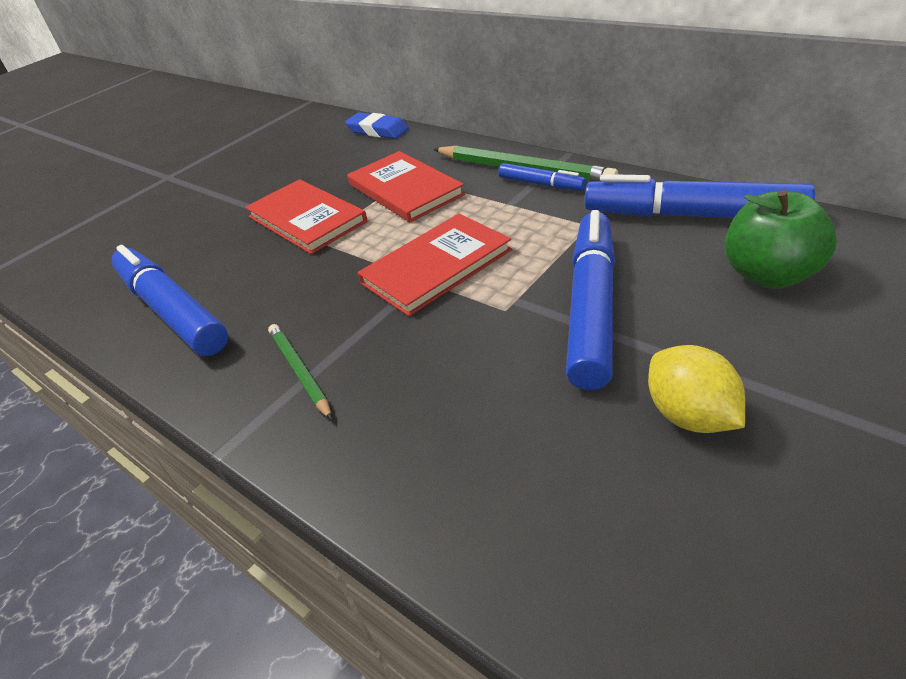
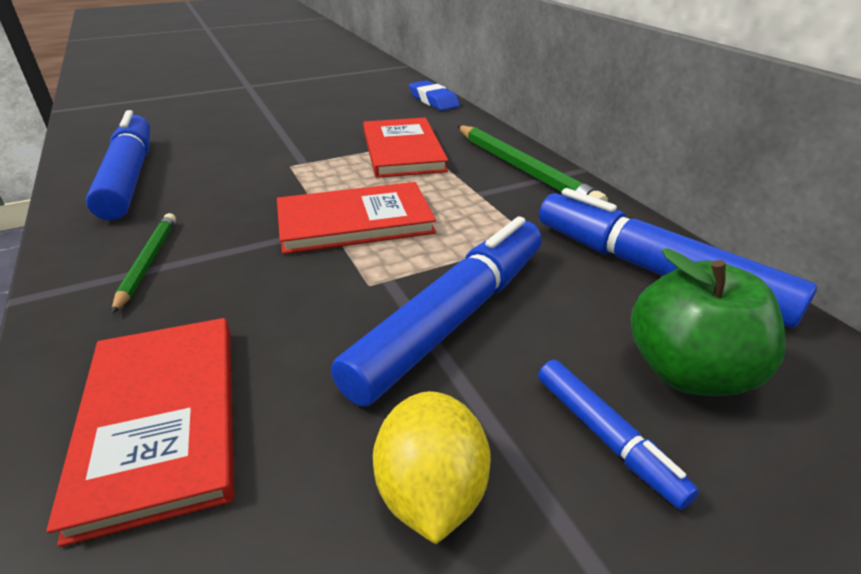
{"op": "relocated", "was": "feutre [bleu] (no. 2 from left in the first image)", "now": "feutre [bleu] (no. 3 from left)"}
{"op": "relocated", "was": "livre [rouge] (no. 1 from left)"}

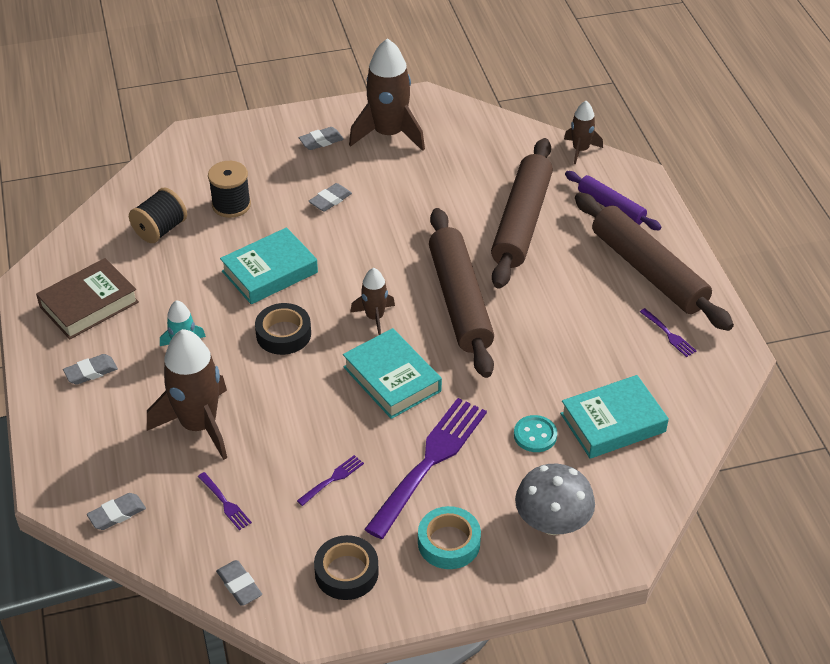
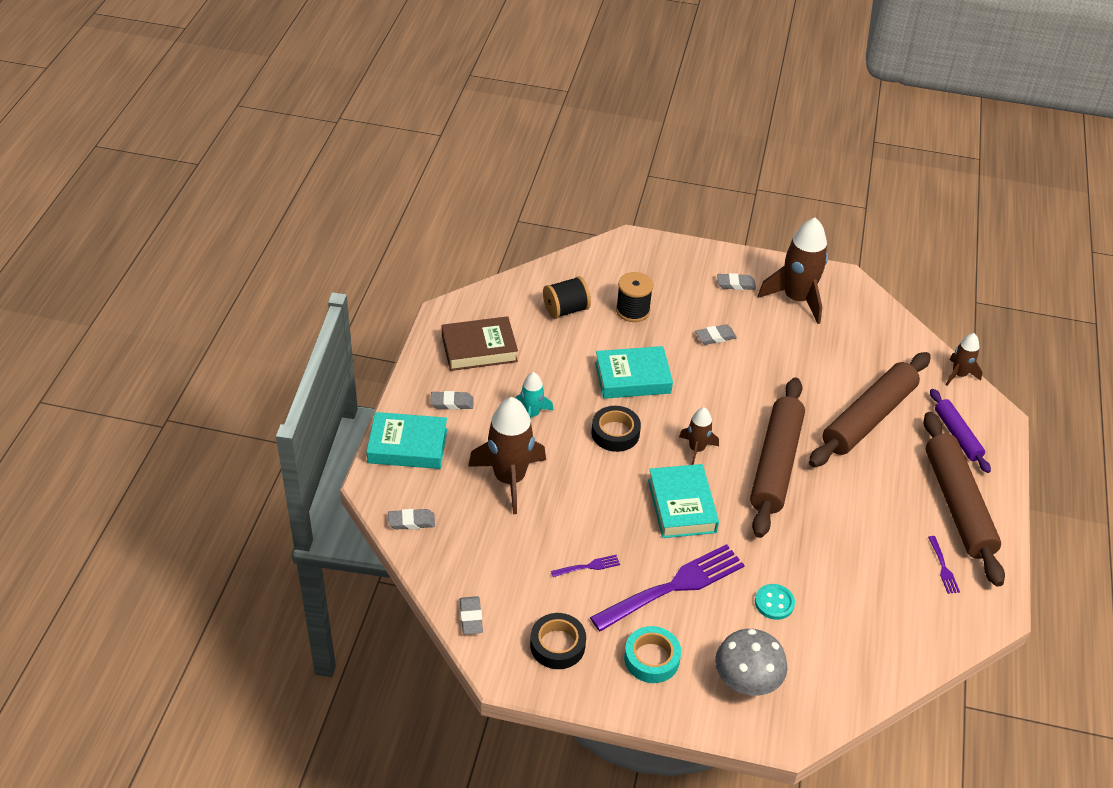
{"op": "relocated", "was": "livre [turquoise] (no. 3 from left in the first image)", "now": "livre [turquoise] (no. 1 from left)"}
{"op": "missing", "was": "fourchette [violet] (no. 1 from left)"}

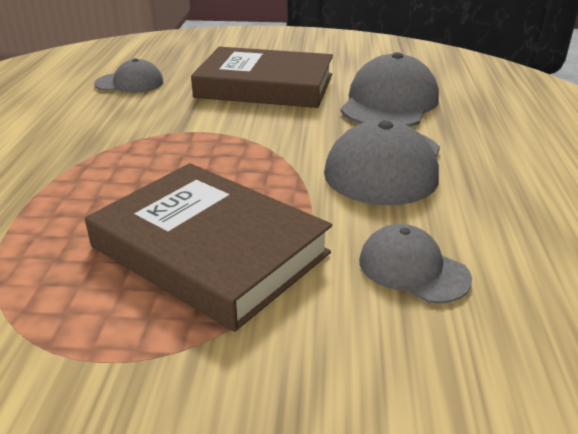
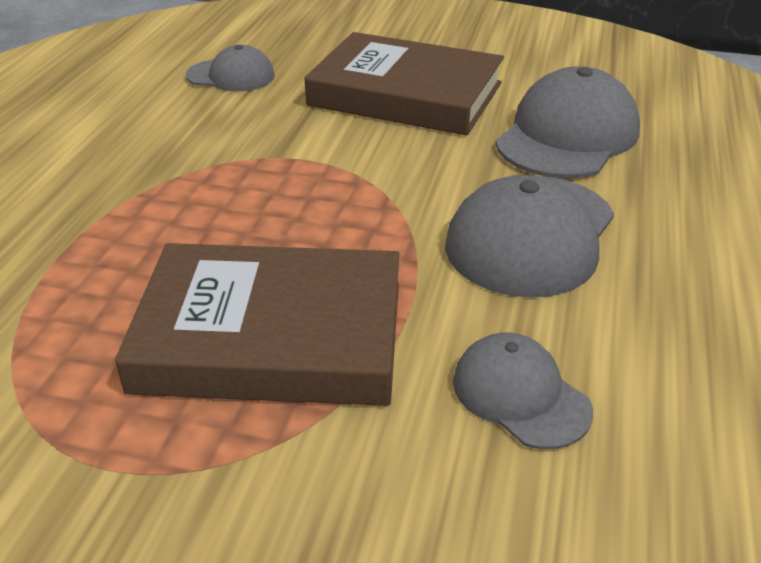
{"op": "spun", "was": "livre [marron] (no. 1 from left)", "clockwise": -45}

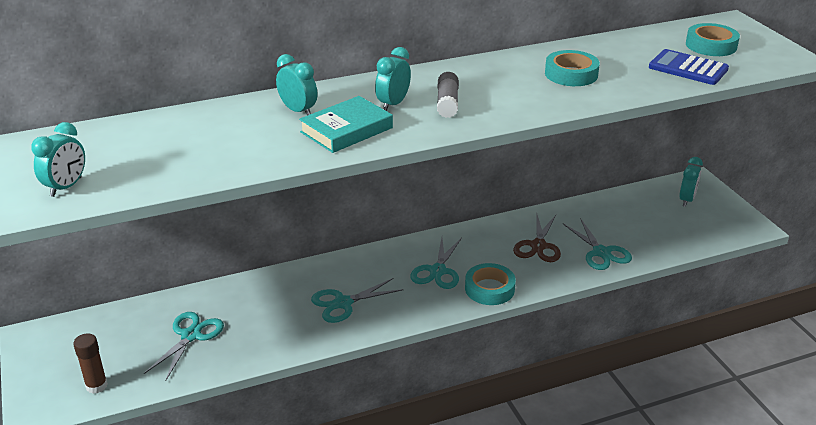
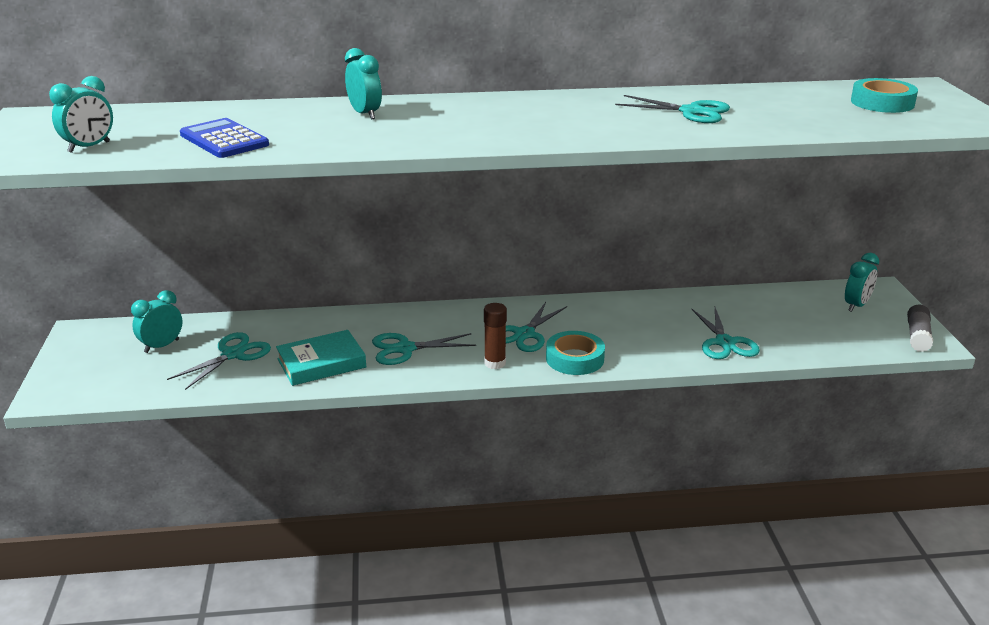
{"op": "relocated", "was": "réveil [turquoise] (no. 3 from left in the first image)", "now": "réveil [turquoise] (no. 2 from left)"}
{"op": "relocated", "was": "calculatrice [bleu]"}
{"op": "exchanged", "was": "ruban adhésif [turquoise] (no. 2 from left)", "now": "ciseaux [turquoise] (no. 4 from left)"}
{"op": "relocated", "was": "bâton de colle [gris]"}
{"op": "relocated", "was": "livre [turquoise]"}
{"op": "missing", "was": "ciseaux [marron]"}
{"op": "relocated", "was": "bâton de colle [marron]"}

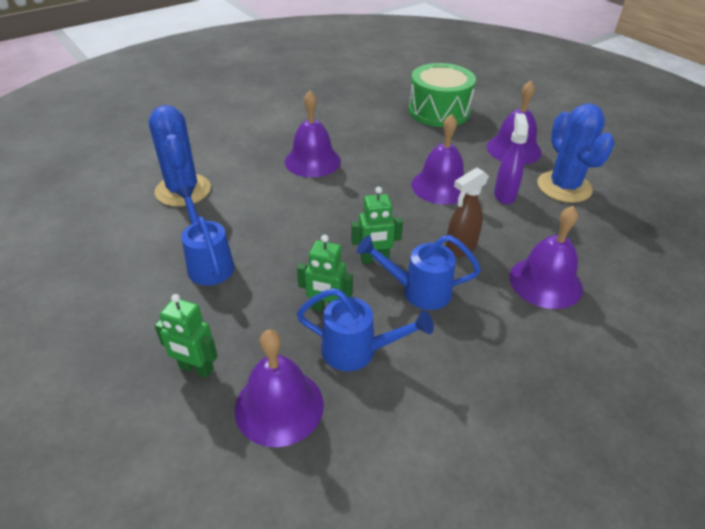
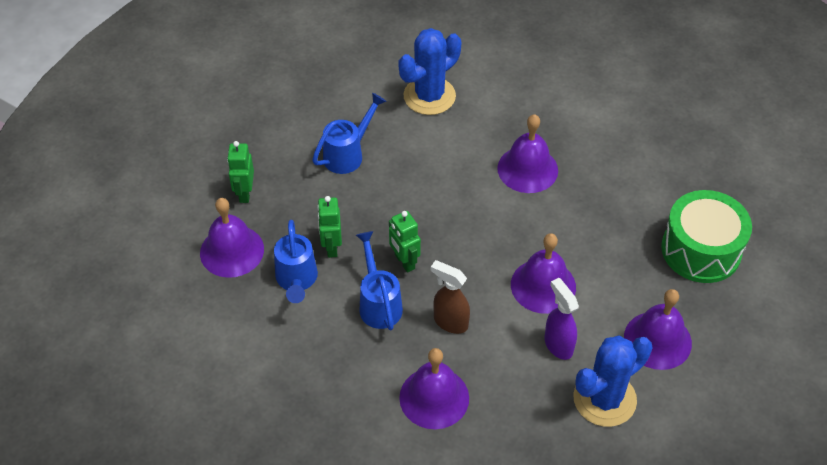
{"op": "spun", "was": "vaporisateur [violet]", "clockwise": -105}

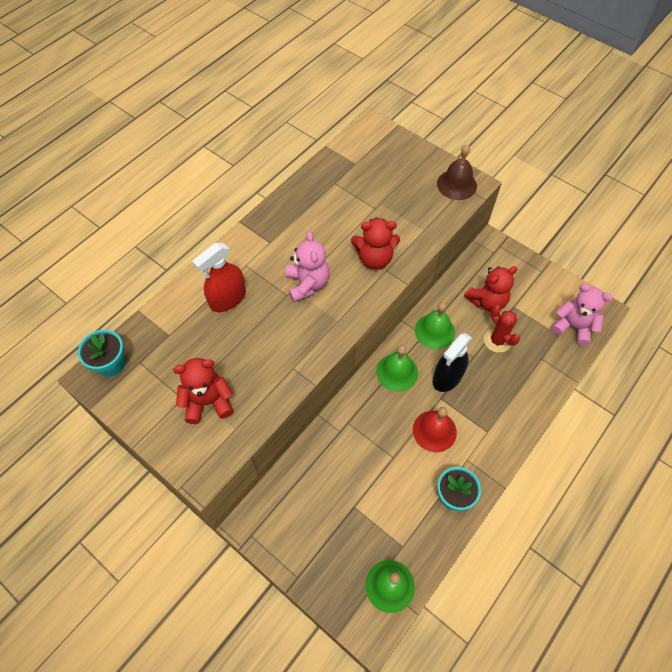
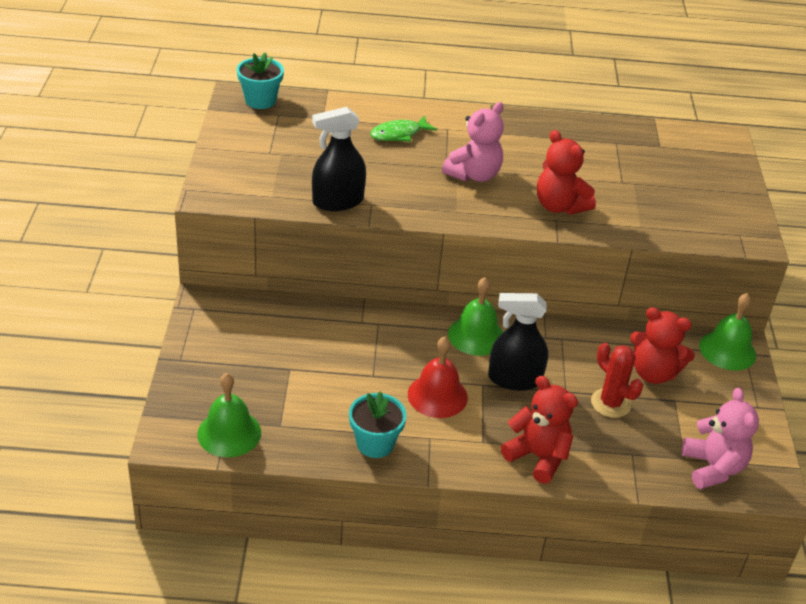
{"op": "missing", "was": "cloche [marron]"}
{"op": "exchanged", "was": "vaporisateur [rouge]", "now": "poisson [vert]"}
{"op": "relocated", "was": "cloche [vert] (no. 3 from left)"}
{"op": "spun", "was": "cactus [rouge]", "clockwise": -60}
{"op": "relocated", "was": "ours en peluche [rouge] (no. 1 from left)"}
{"op": "appeared", "now": "vaporisateur [noir] (no. 1 from left)"}

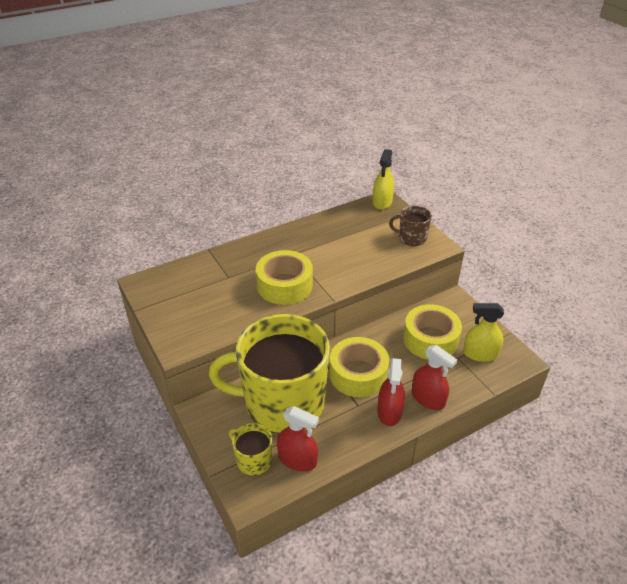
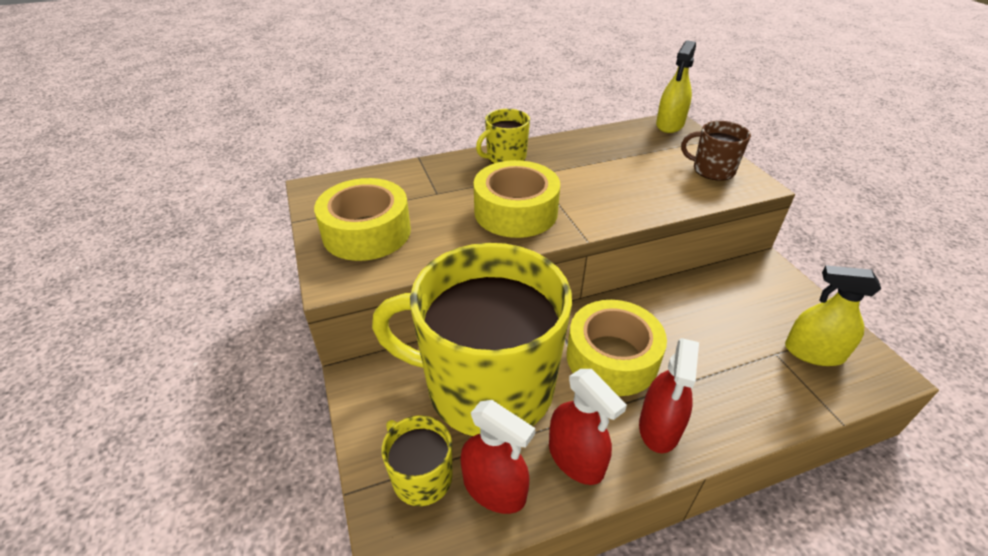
{"op": "relocated", "was": "ruban adhésif [jaune] (no. 3 from left in the first image)", "now": "ruban adhésif [jaune] (no. 1 from left)"}
{"op": "relocated", "was": "vaporisateur [rouge] (no. 3 from left in the first image)", "now": "vaporisateur [rouge] (no. 2 from left)"}
{"op": "appeared", "now": "tasse [jaune] (no. 3 from left)"}

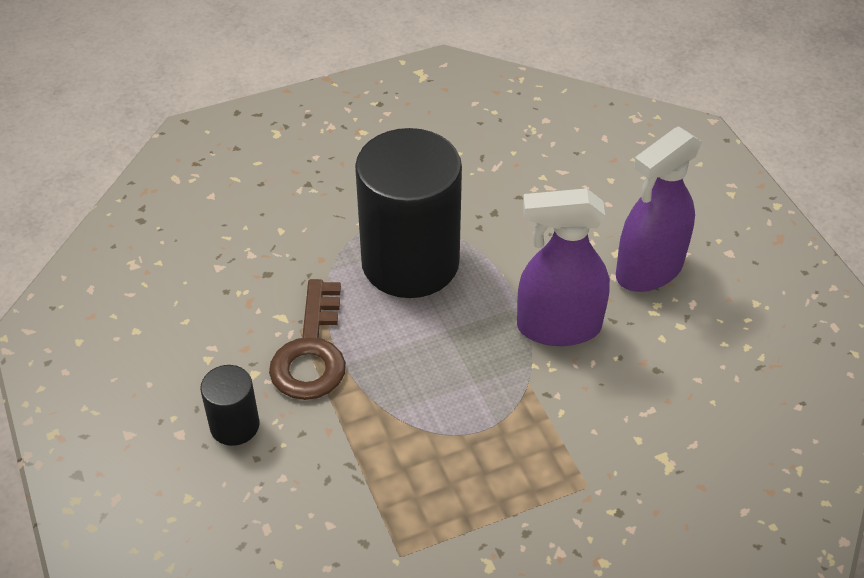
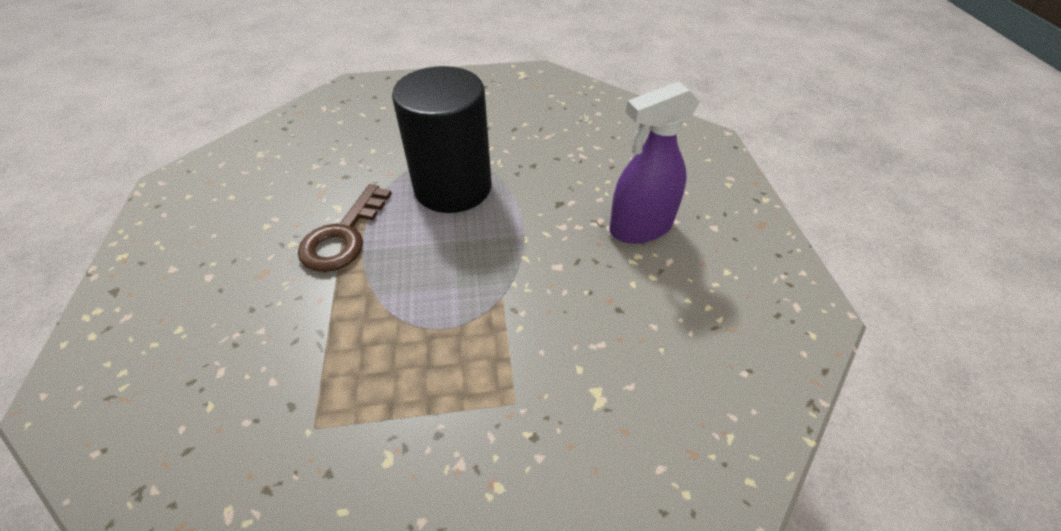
{"op": "missing", "was": "vaporisateur [violet] (no. 1 from left)"}
{"op": "missing", "was": "cylindre [noir] (no. 1 from left)"}

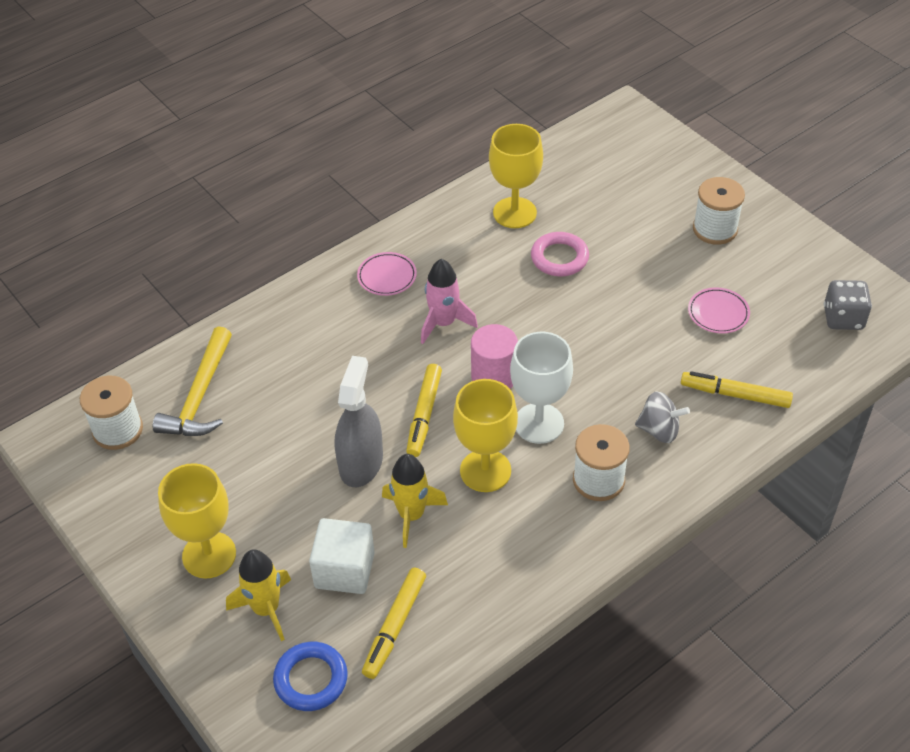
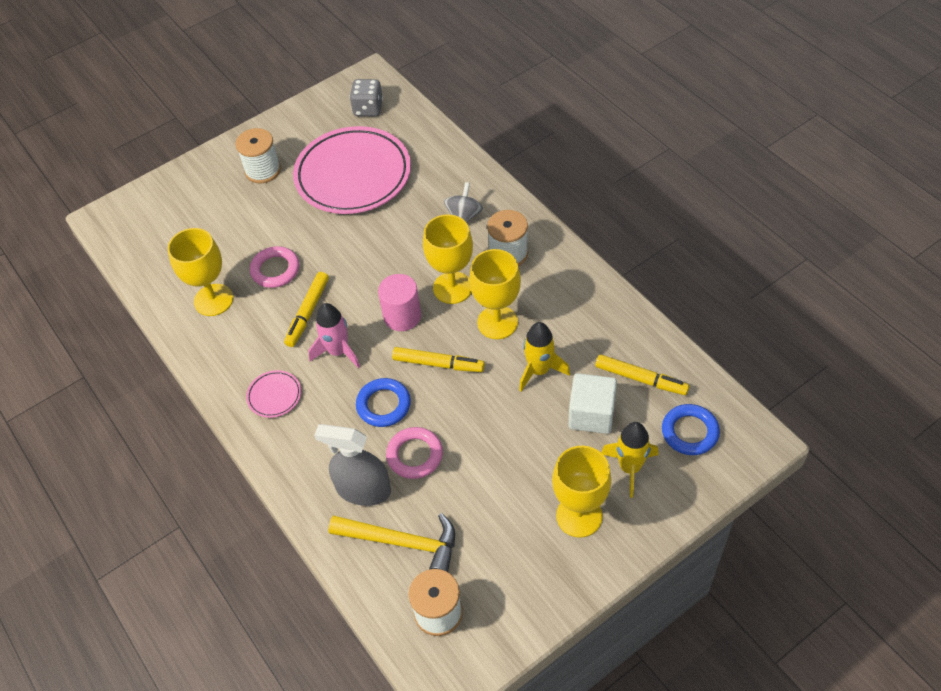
{"op": "size", "was": "assiette [rose] (no. 2 from left)", "ratio": 2.47}
{"op": "colour", "was": "verre à pied [blanc]", "now": "verre à pied [jaune] (no. 2 from left)"}
{"op": "relocated", "was": "vaporisateur [gris]"}
{"op": "relocated", "was": "feutre [jaune] (no. 3 from left in the first image)", "now": "feutre [jaune] (no. 1 from left)"}
{"op": "appeared", "now": "anneau [bleu] (no. 1 from left)"}
{"op": "appeared", "now": "anneau [rose] (no. 2 from left)"}

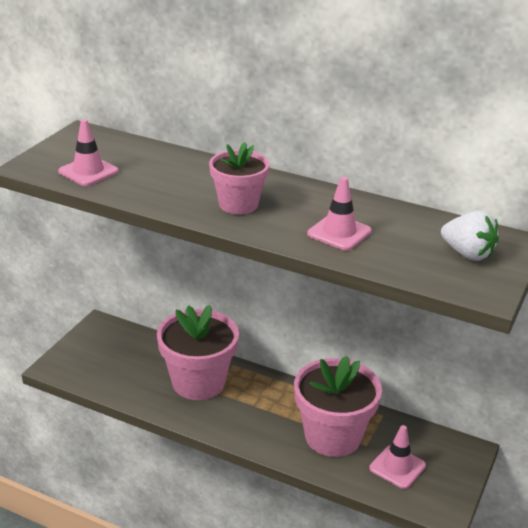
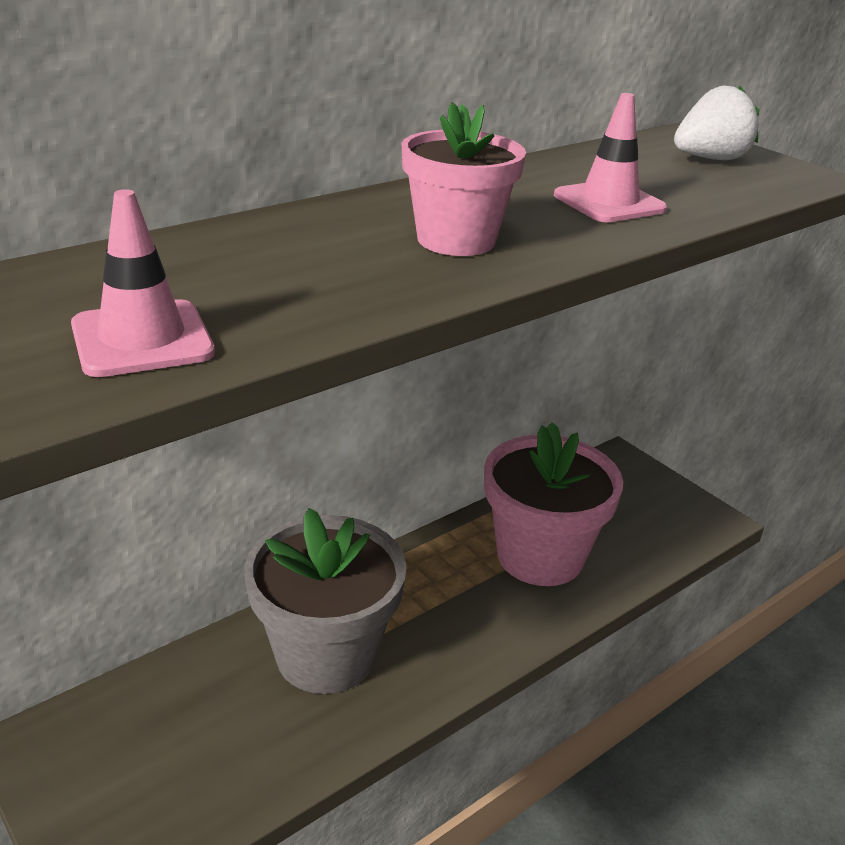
{"op": "colour", "was": "pot de fleurs [rose] (no. 1 from left)", "now": "pot de fleurs [gris]"}
{"op": "missing", "was": "cône de chantier [rose] (no. 3 from left)"}

